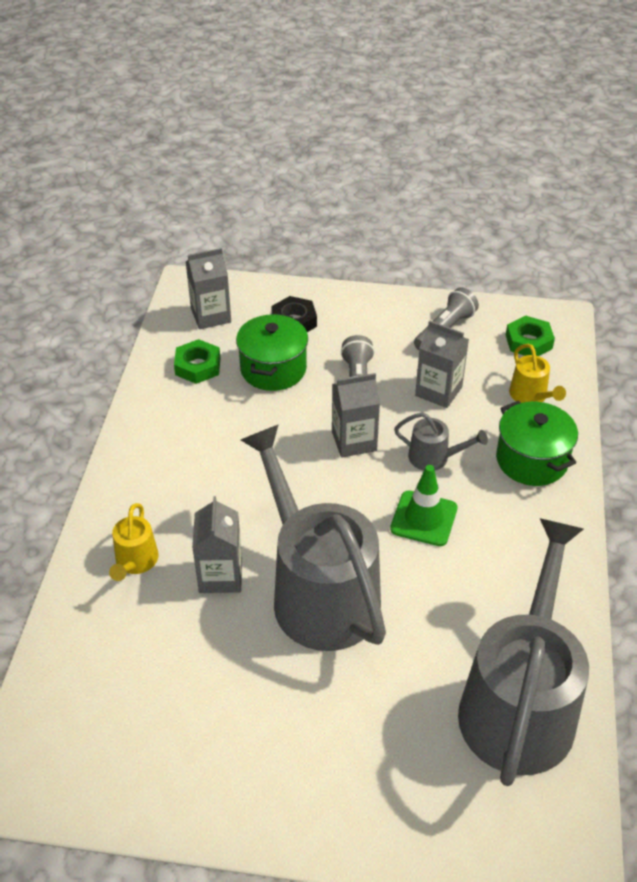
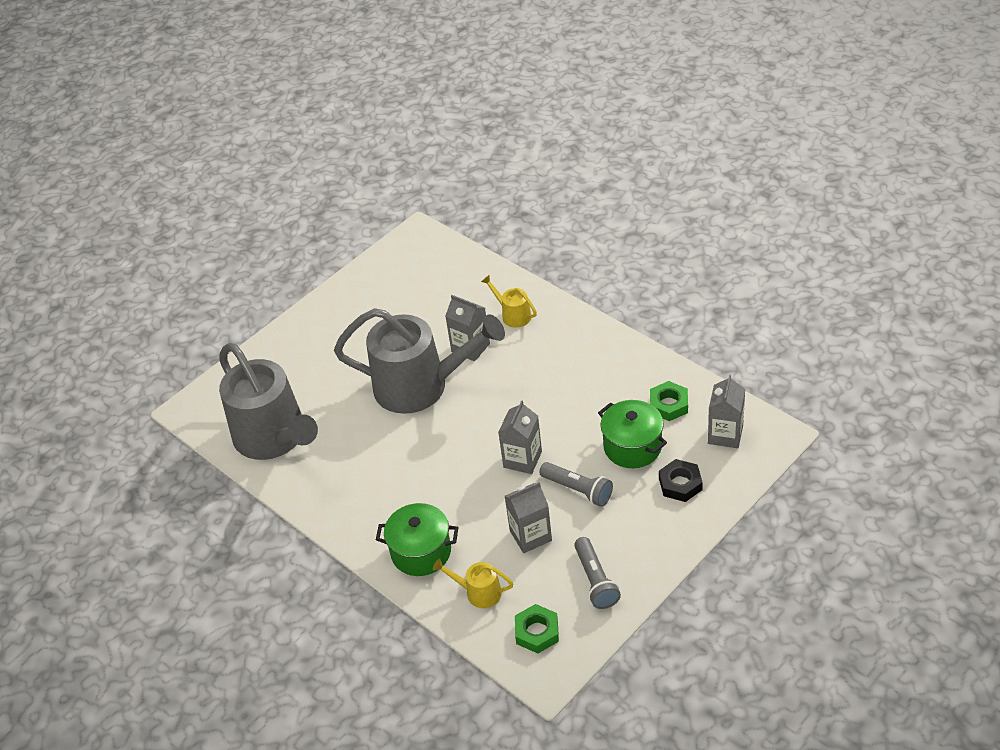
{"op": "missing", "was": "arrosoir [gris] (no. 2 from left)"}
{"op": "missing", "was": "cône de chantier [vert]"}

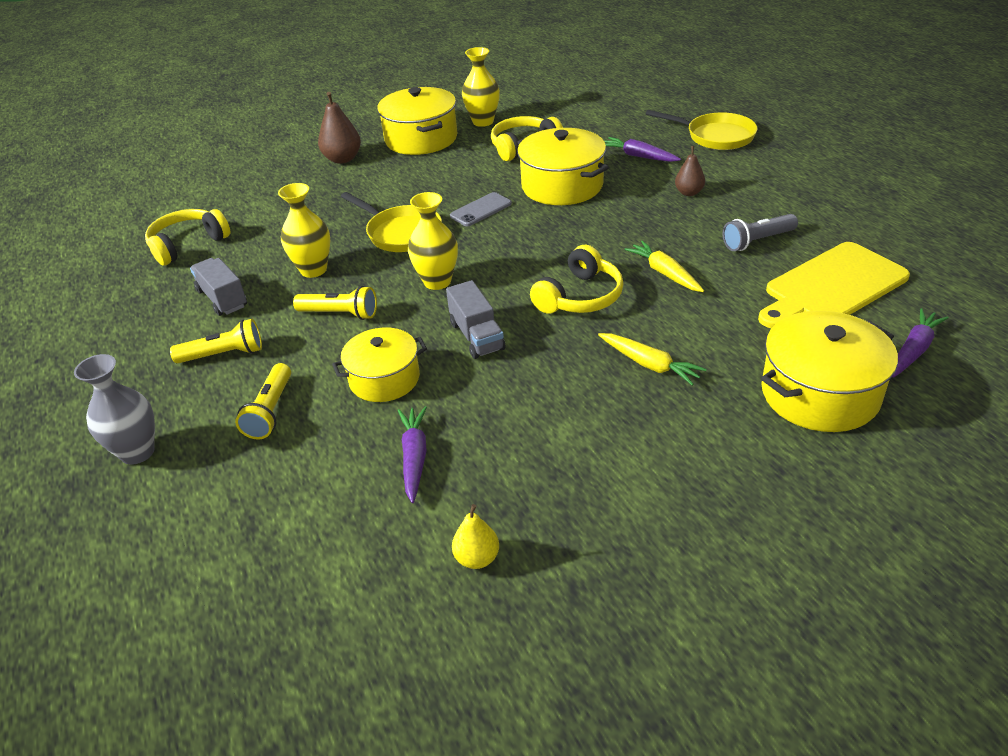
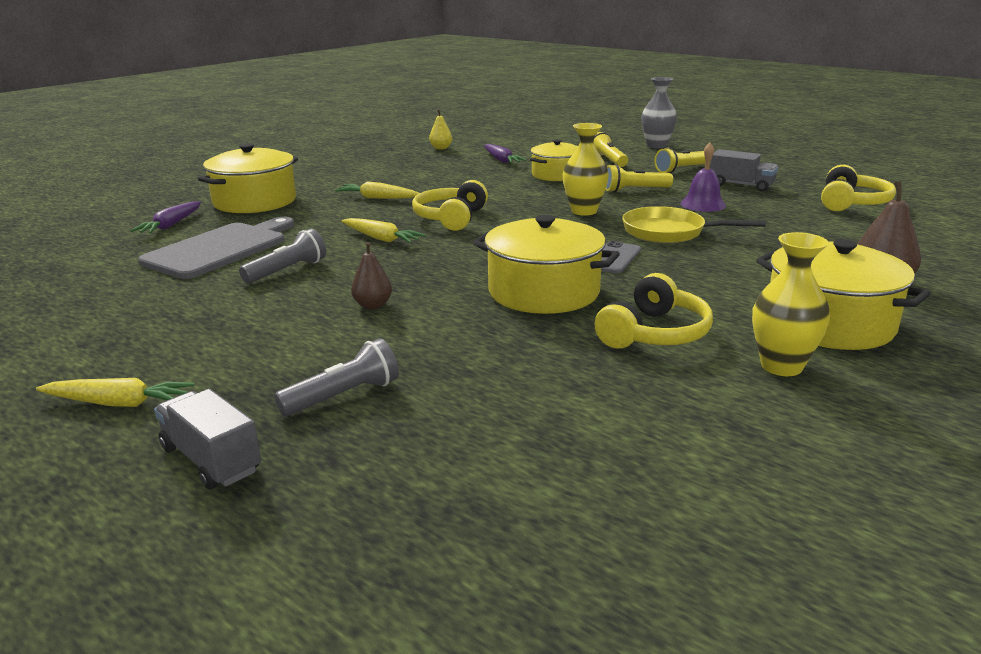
{"op": "exchanged", "was": "poêle [jaune] (no. 2 from left)", "now": "lampe de poche [gris] (no. 2 from left)"}
{"op": "missing", "was": "carotte [violet] (no. 2 from left)"}
{"op": "exchanged", "was": "vase [jaune] (no. 1 from left)", "now": "cloche [violet]"}
{"op": "colour", "was": "planche à découper [jaune]", "now": "planche à découper [gris]"}
{"op": "relocated", "was": "camion [gris] (no. 2 from left in the first image)", "now": "camion [gris] (no. 1 from left)"}
{"op": "appeared", "now": "carotte [jaune] (no. 1 from left)"}

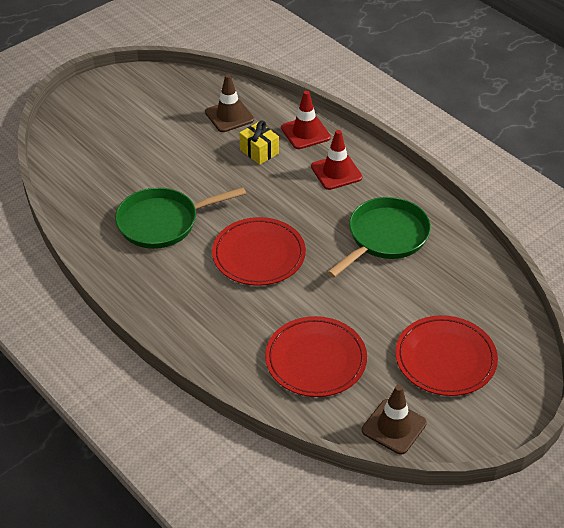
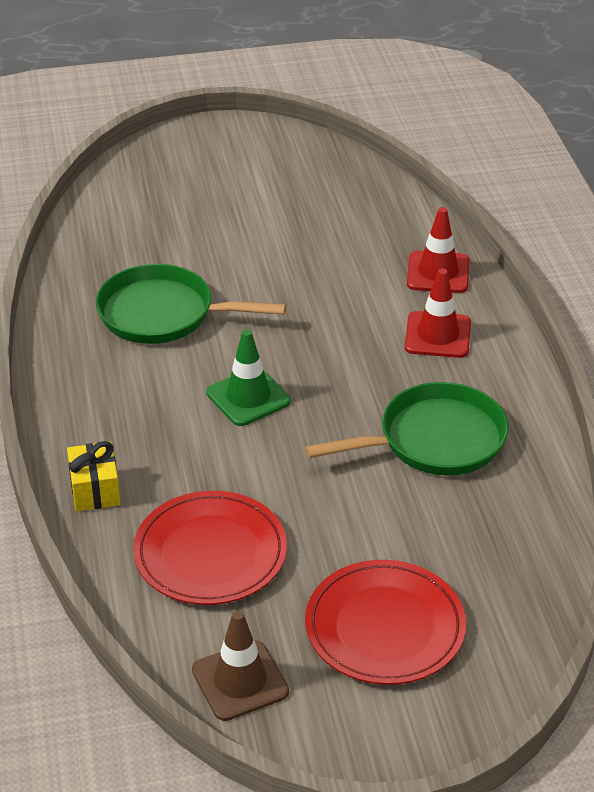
{"op": "missing", "was": "cône de chantier [marron] (no. 1 from left)"}
{"op": "relocated", "was": "cadeau [jaune]"}
{"op": "exchanged", "was": "assiette [rouge] (no. 1 from left)", "now": "cône de chantier [vert]"}

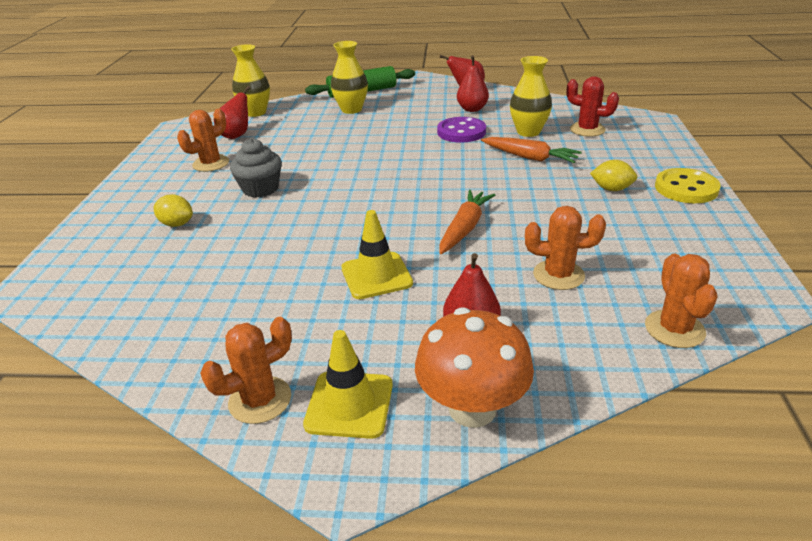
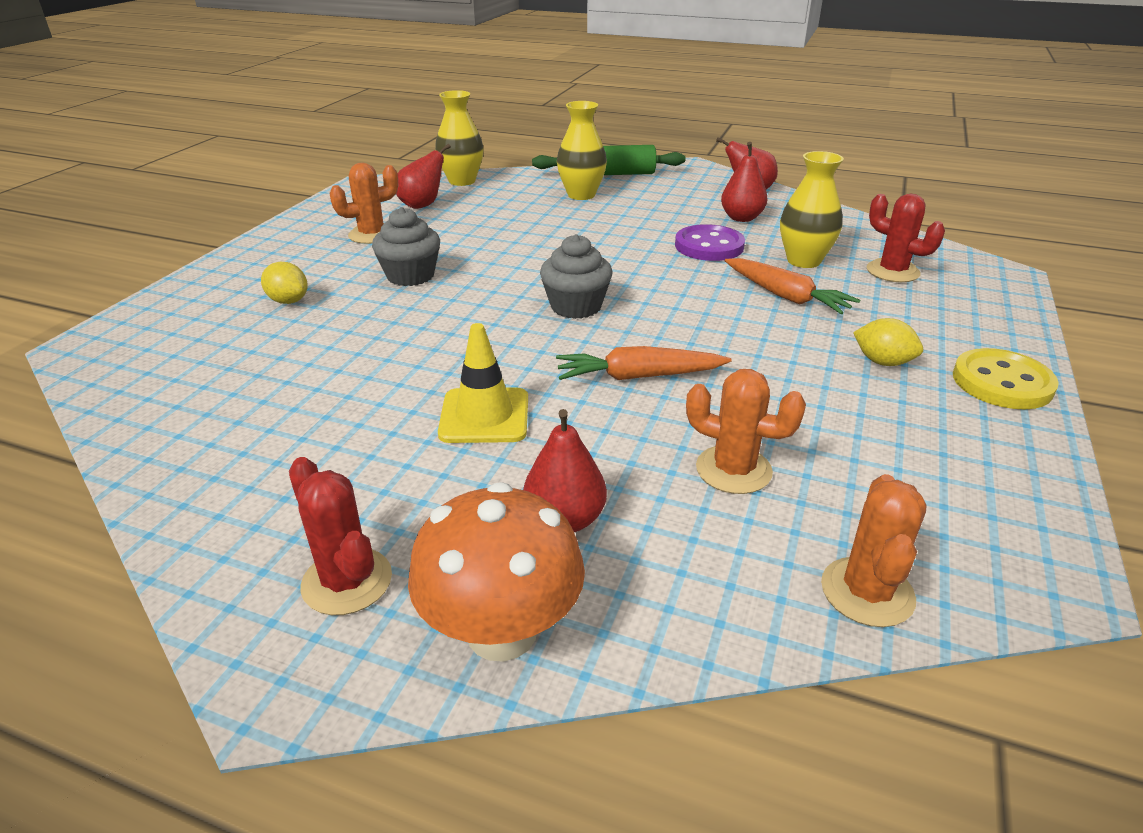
{"op": "spun", "was": "carotte [orange] (no. 1 from left)", "clockwise": -135}
{"op": "missing", "was": "cactus [orange] (no. 2 from left)"}
{"op": "exchanged", "was": "cône de chantier [jaune] (no. 1 from left)", "now": "cactus [rouge] (no. 1 from left)"}
{"op": "appeared", "now": "muffin [gris] (no. 2 from left)"}

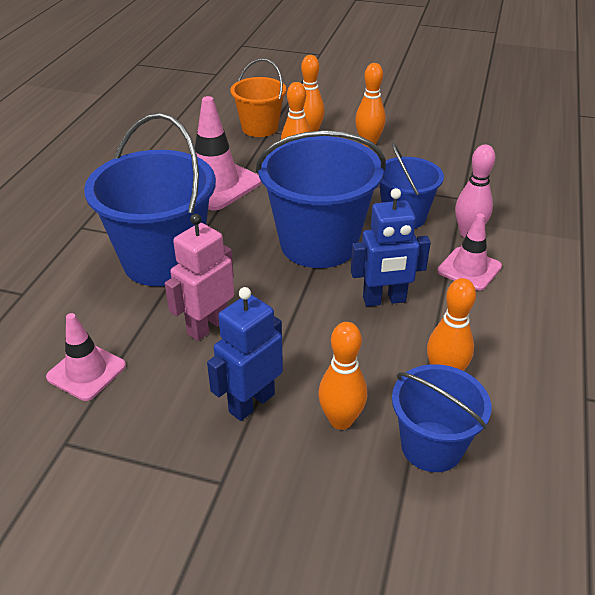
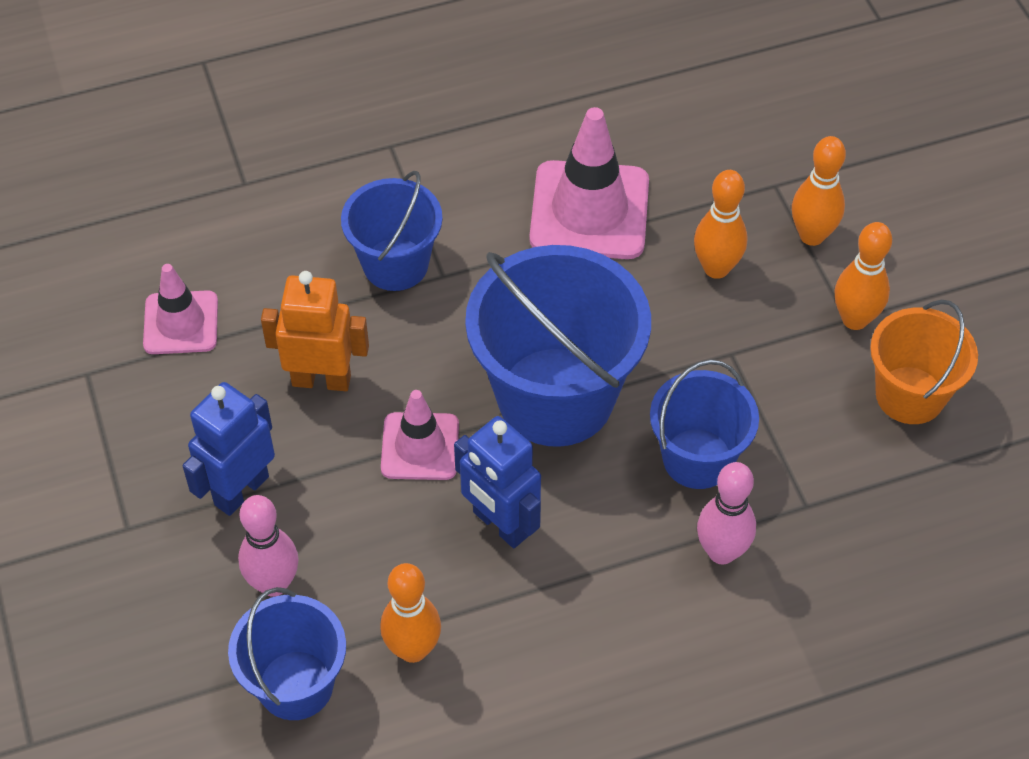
{"op": "relocated", "was": "seau [orange]"}
{"op": "size", "was": "seau [bleu] (no. 1 from left in the first image)", "ratio": 0.59}
{"op": "relocated", "was": "cône de chantier [rose] (no. 3 from left in the first image)", "now": "cône de chantier [rose] (no. 2 from left)"}
{"op": "colour", "was": "robot [rose]", "now": "robot [orange]"}
{"op": "spun", "was": "robot [bleu] (no. 1 from left)", "clockwise": -60}
{"op": "colour", "was": "quille [orange] (no. 3 from left)", "now": "quille [rose] (no. 1 from left)"}

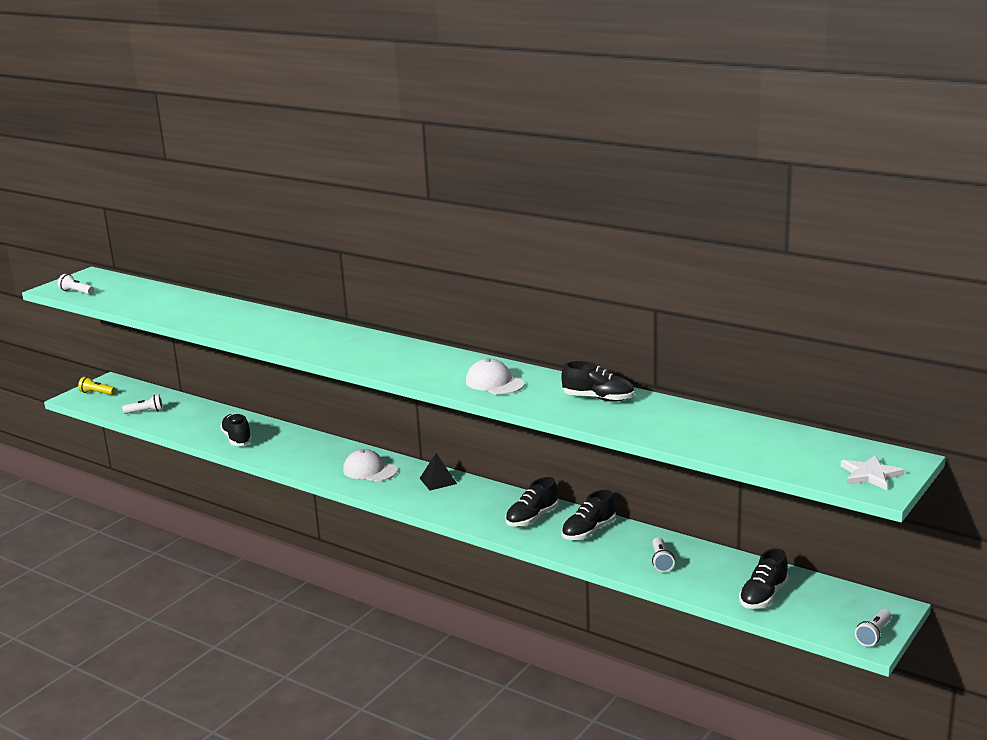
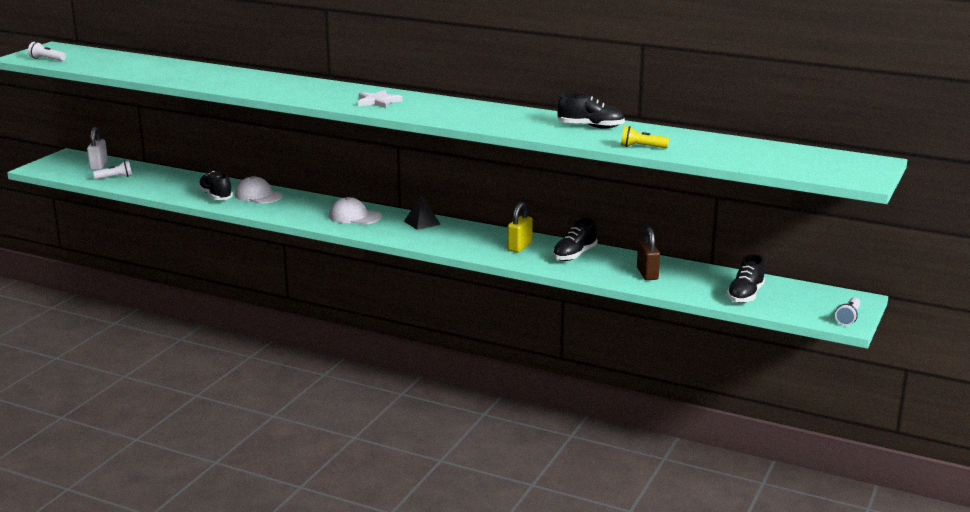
{"op": "relocated", "was": "casquette [blanc] (no. 2 from left in the first image)", "now": "casquette [blanc] (no. 1 from left)"}
{"op": "relocated", "was": "lampe de poche [jaune]"}
{"op": "relocated", "was": "étoile [blanc]"}
{"op": "exchanged", "was": "chaussure [noir] (no. 2 from left)", "now": "cadenas [jaune]"}
{"op": "exchanged", "was": "lampe de poche [blanc] (no. 3 from left)", "now": "cadenas [marron]"}
{"op": "appeared", "now": "cadenas [blanc]"}

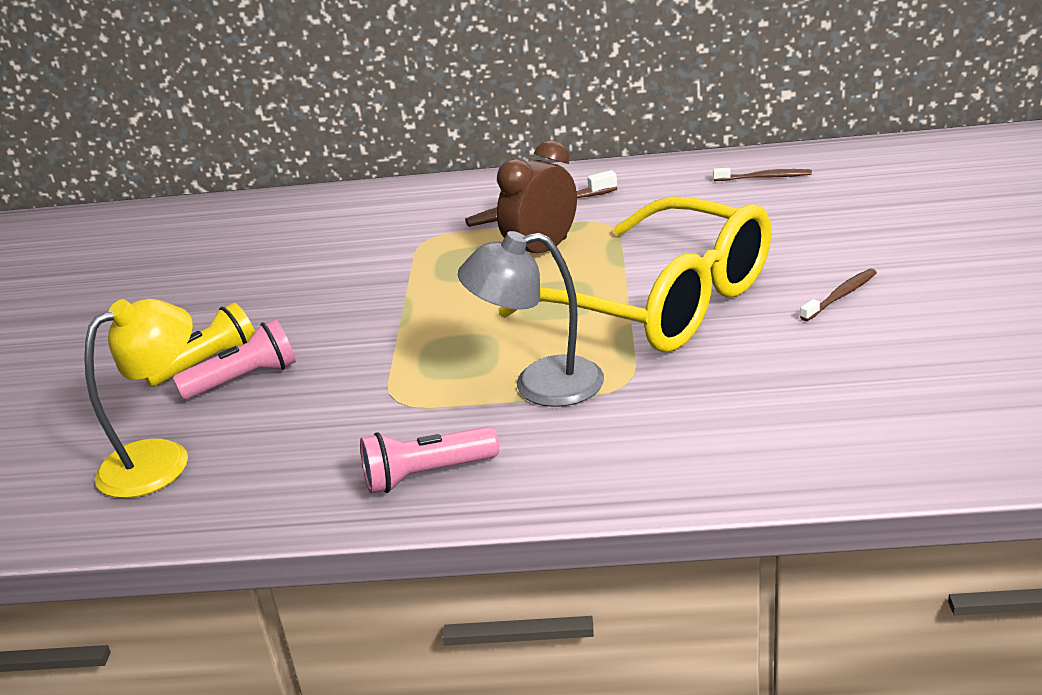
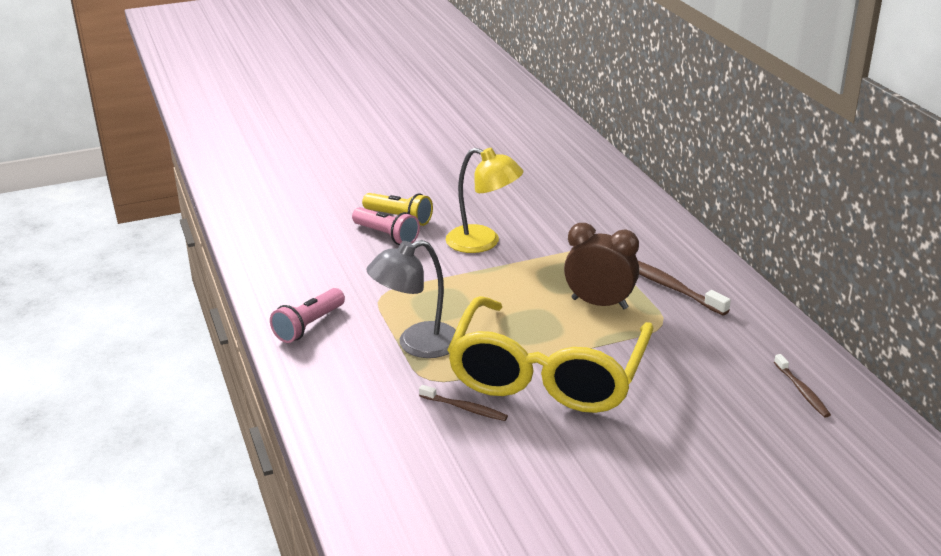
{"op": "spun", "was": "lampe [gris]", "clockwise": -90}
{"op": "relocated", "was": "brosse à dents [marron] (no. 3 from left in the first image)", "now": "brosse à dents [marron] (no. 1 from left)"}
{"op": "relocated", "was": "lampe [jaune]"}
{"op": "spun", "was": "lampe de poche [rose] (no. 2 from left in the first image)", "clockwise": -105}

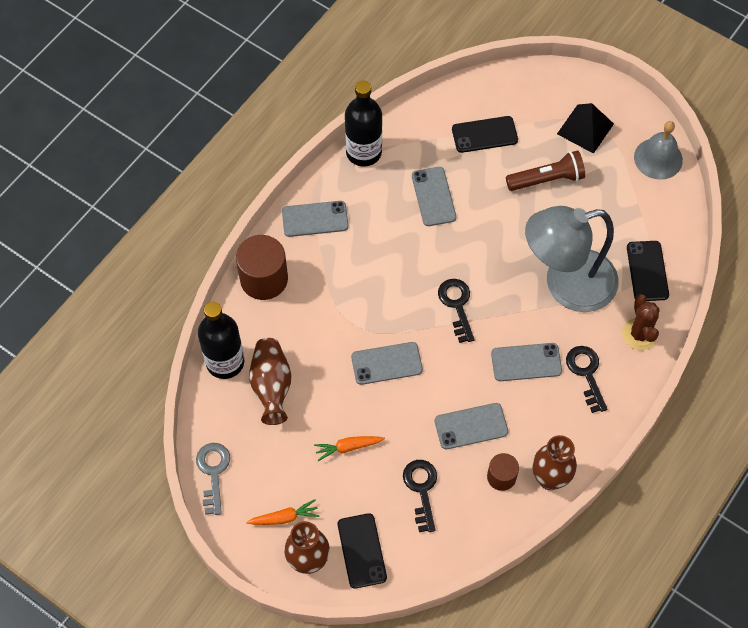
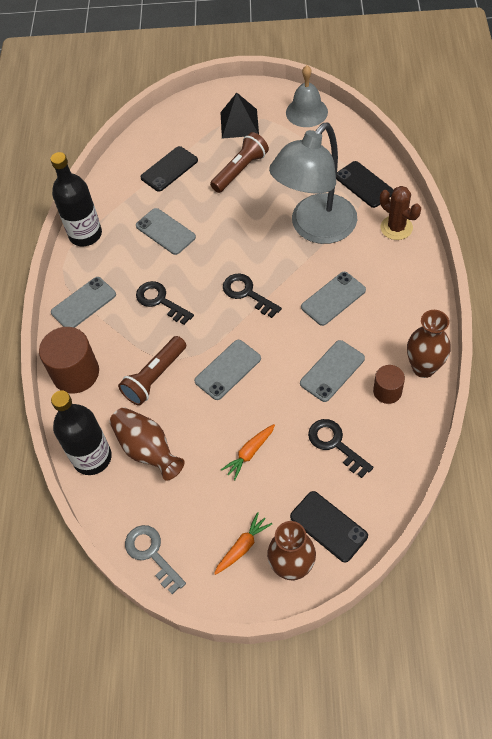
{"op": "relocated", "was": "clé [noir] (no. 3 from left in the first image)", "now": "clé [noir] (no. 1 from left)"}
{"op": "appeared", "now": "lampe de poche [marron] (no. 1 from left)"}

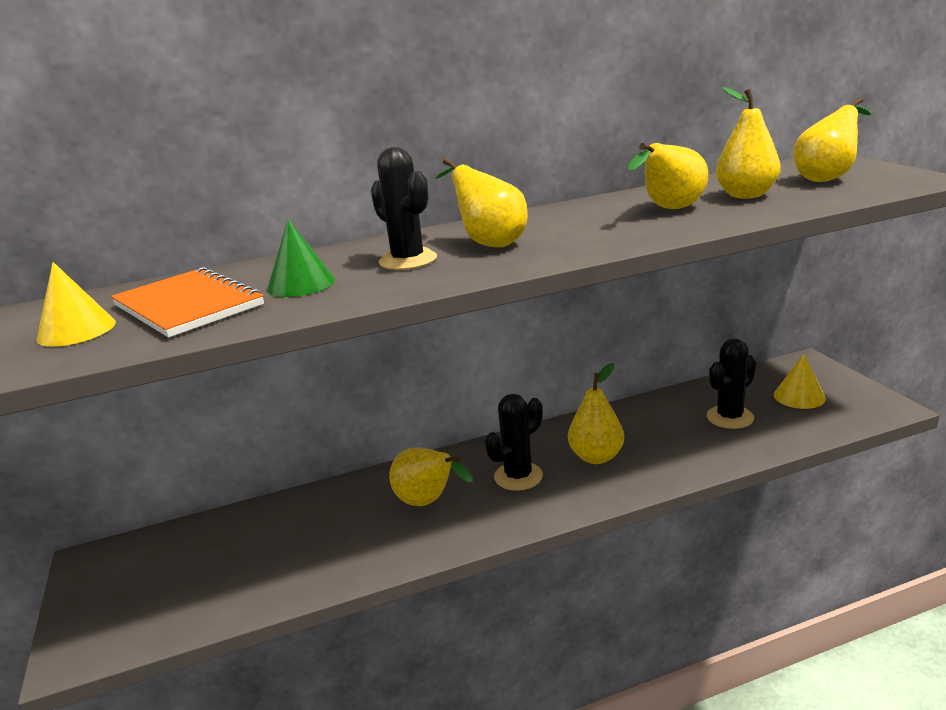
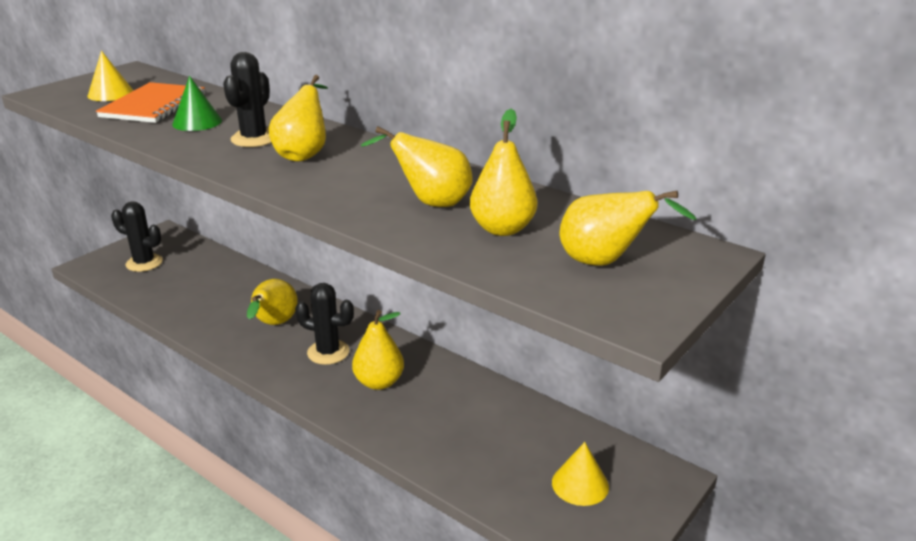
{"op": "relocated", "was": "cactus [noir] (no. 3 from left in the first image)", "now": "cactus [noir] (no. 1 from left)"}

